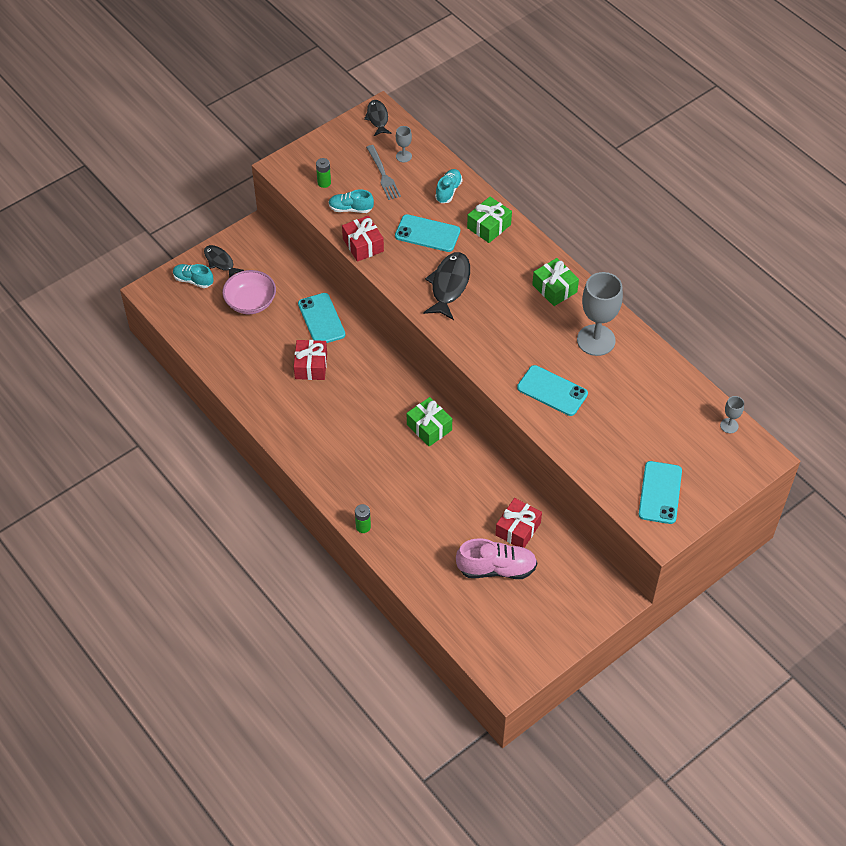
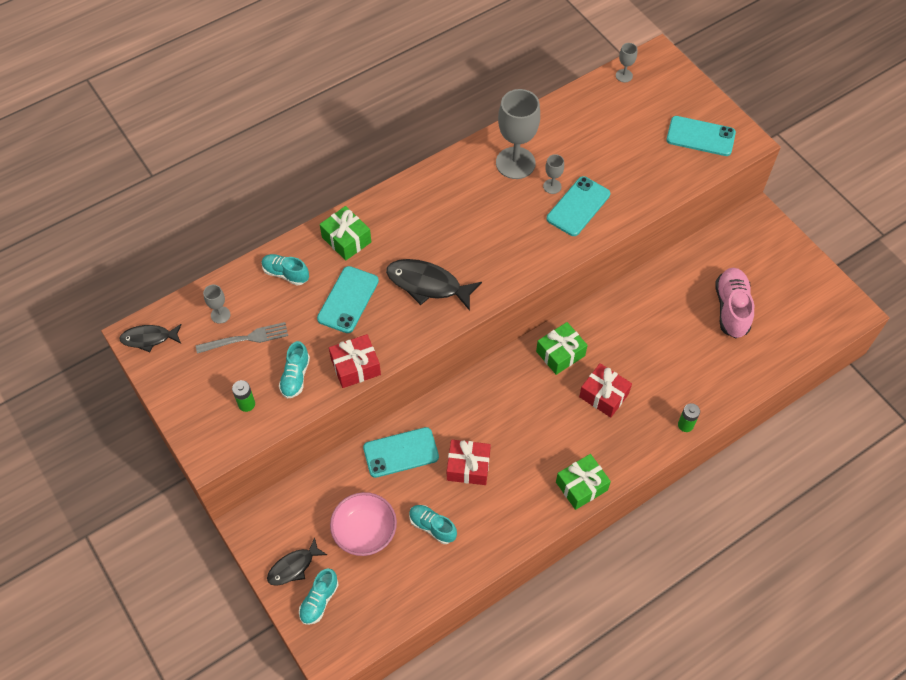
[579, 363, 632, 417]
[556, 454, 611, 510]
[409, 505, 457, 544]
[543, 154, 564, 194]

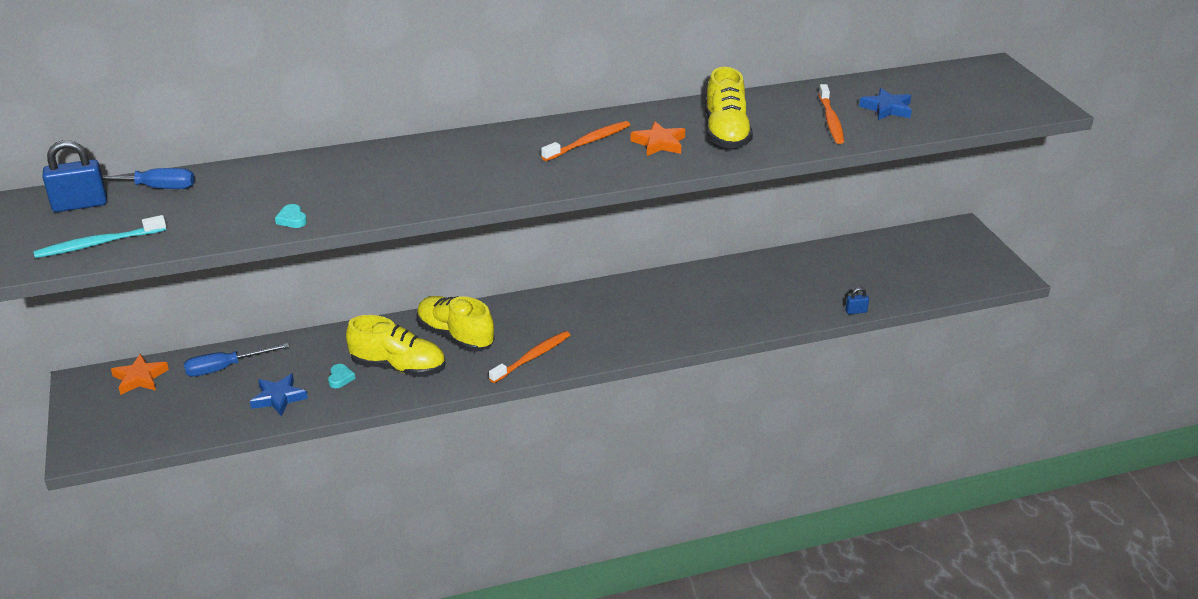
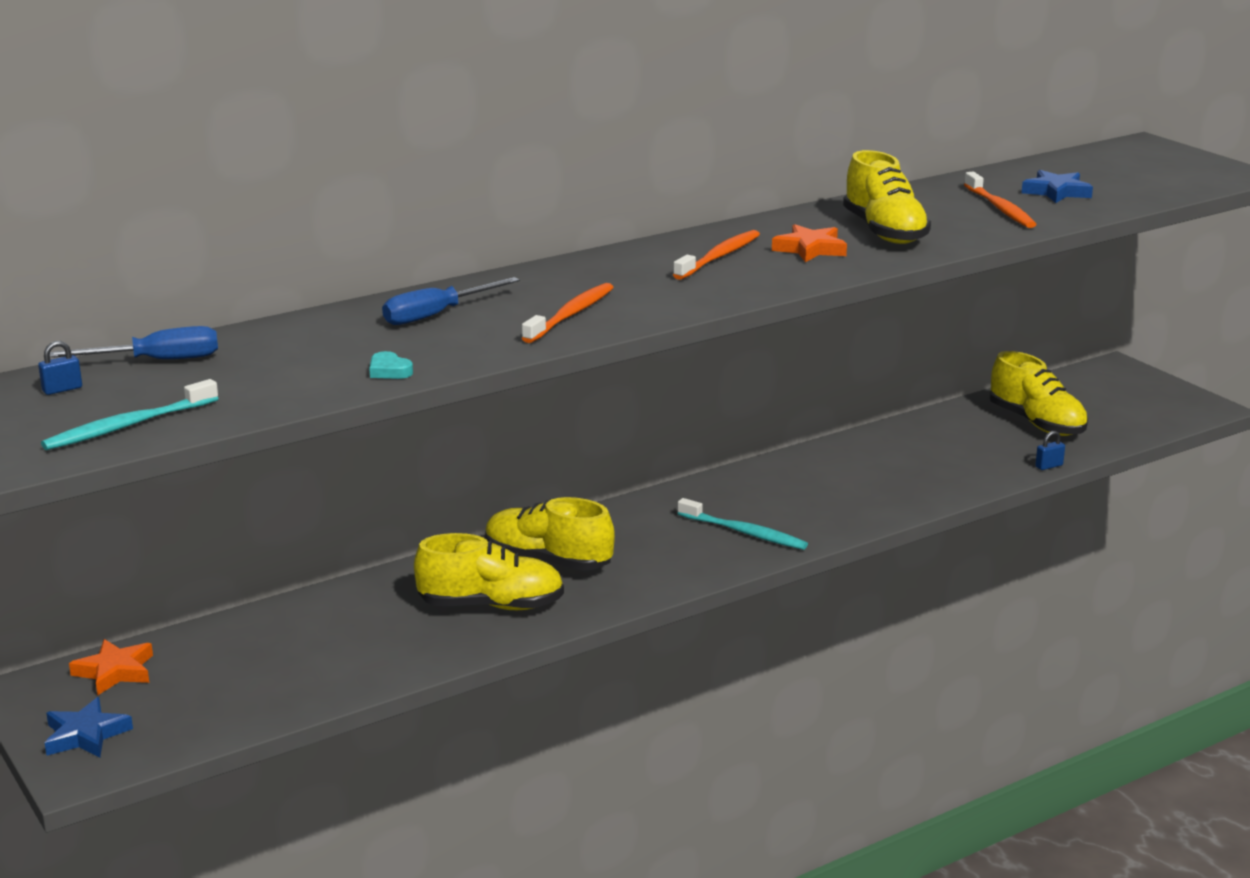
[38, 341, 82, 395]
[382, 277, 520, 325]
[45, 697, 133, 758]
[328, 364, 356, 388] (first image)
[522, 283, 614, 343]
[677, 498, 808, 550]
[990, 351, 1088, 436]

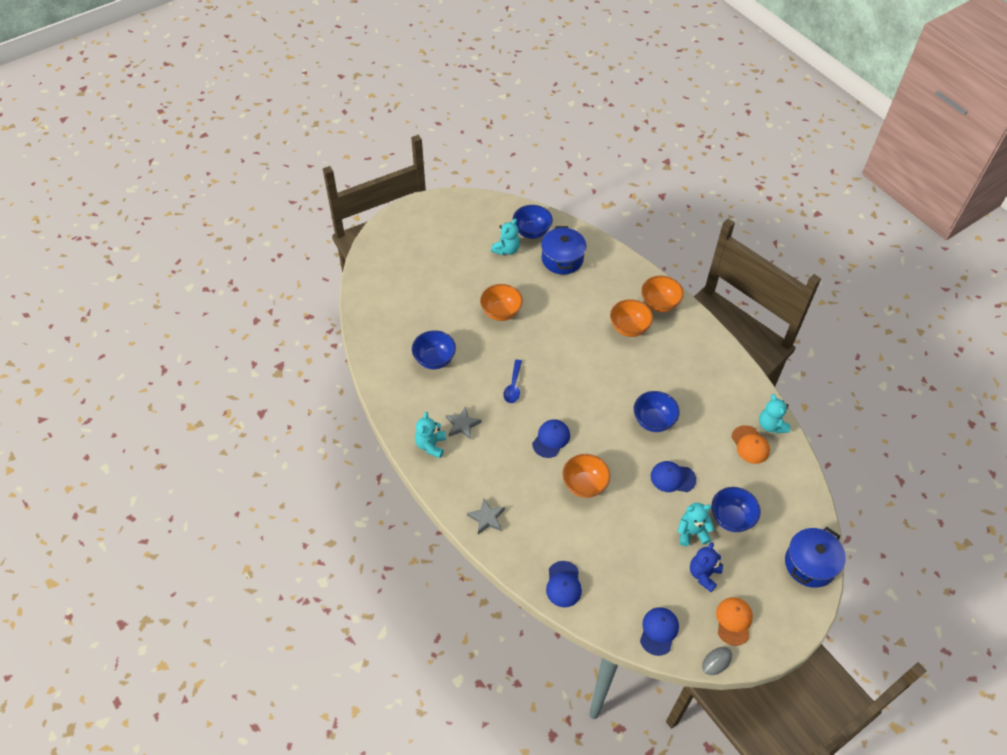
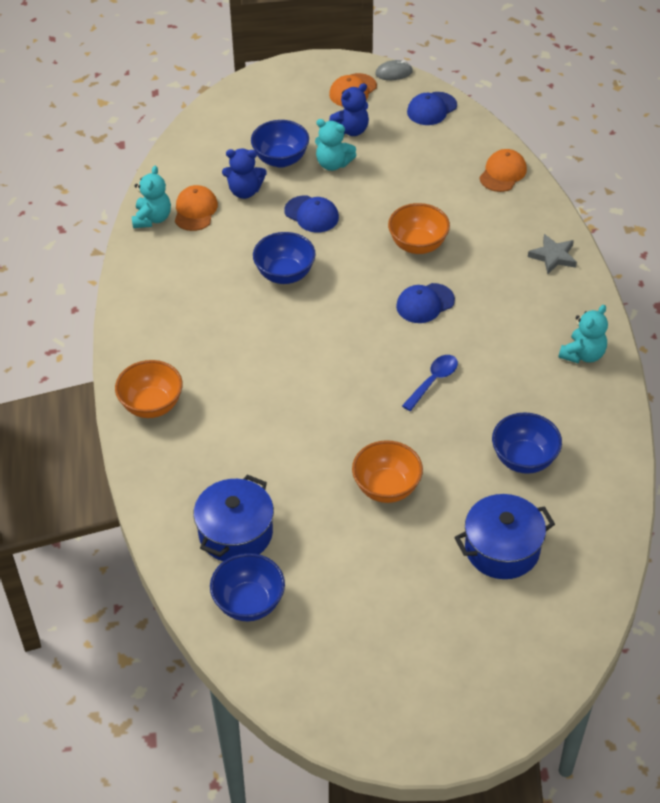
[446, 407, 481, 439] (first image)
[491, 218, 520, 255] (first image)
[479, 149, 527, 192]
[610, 299, 653, 337] (first image)
[454, 494, 555, 579]
[222, 148, 267, 199]

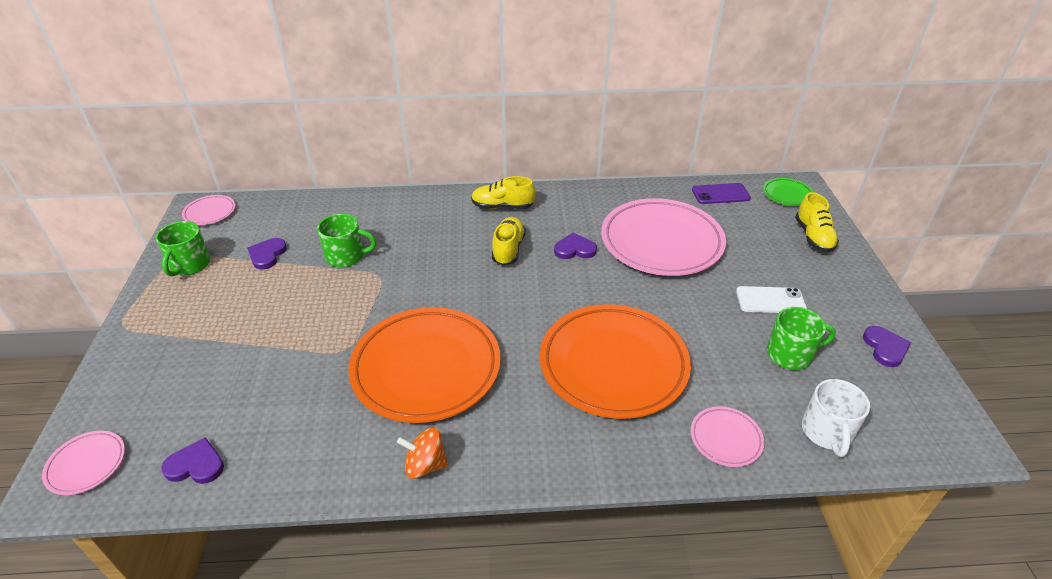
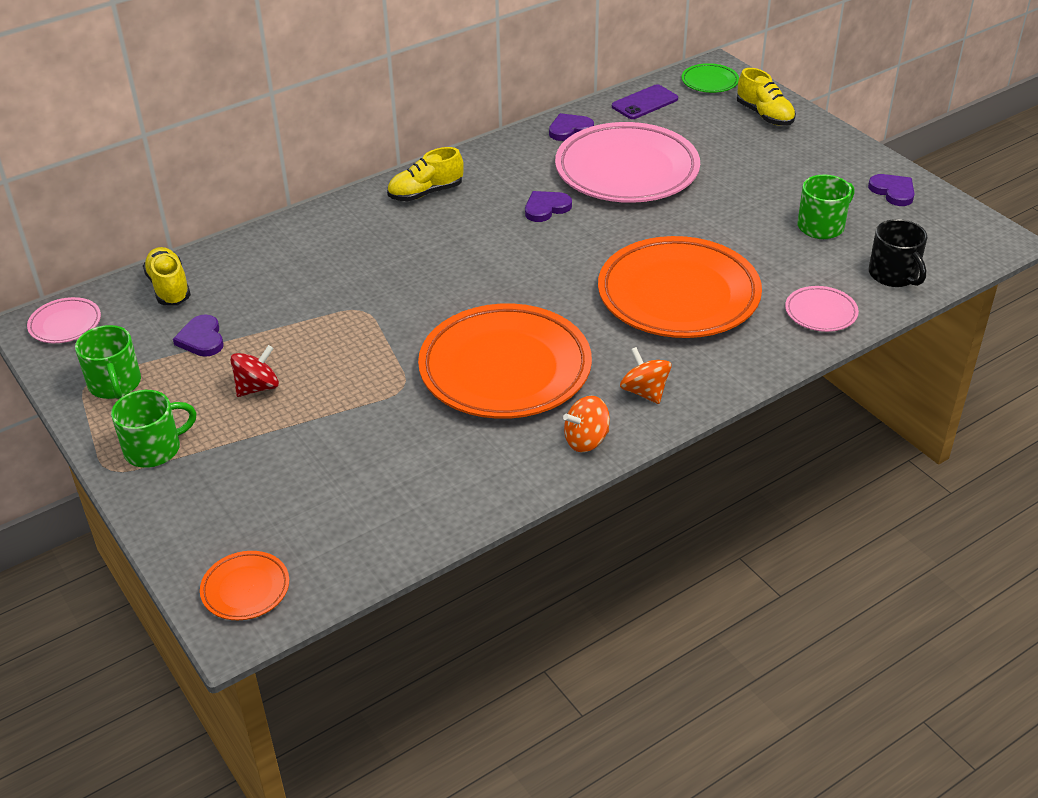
[200, 551, 289, 620]
[549, 113, 594, 141]
[111, 390, 196, 468]
[143, 247, 191, 305]
[736, 286, 807, 313] (first image)
[869, 219, 927, 287]
[230, 345, 279, 397]
[620, 347, 672, 404]

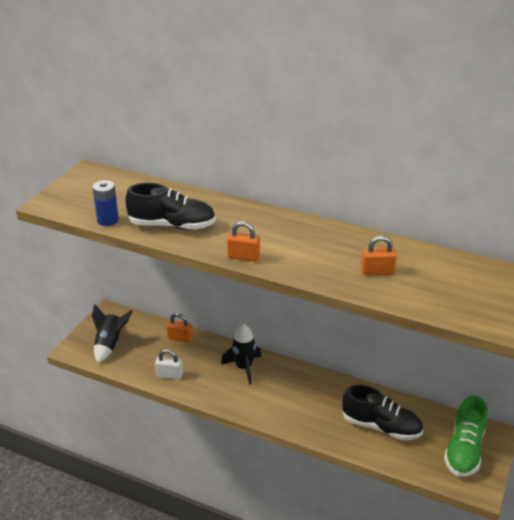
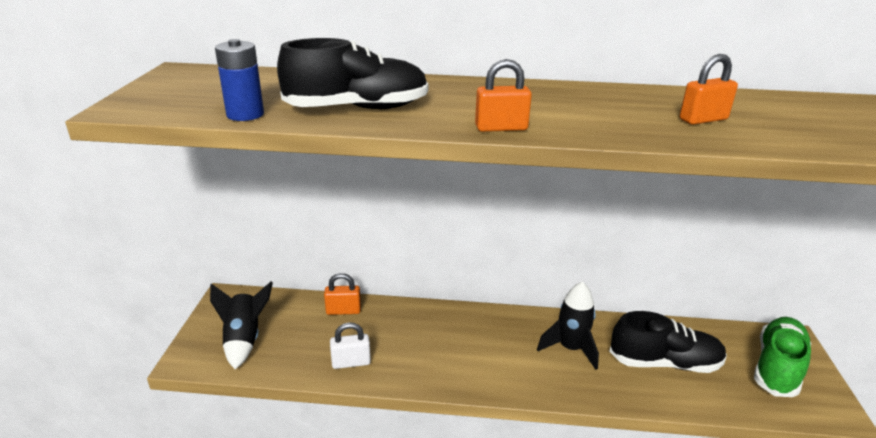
[537, 282, 599, 370]
[754, 317, 811, 397]

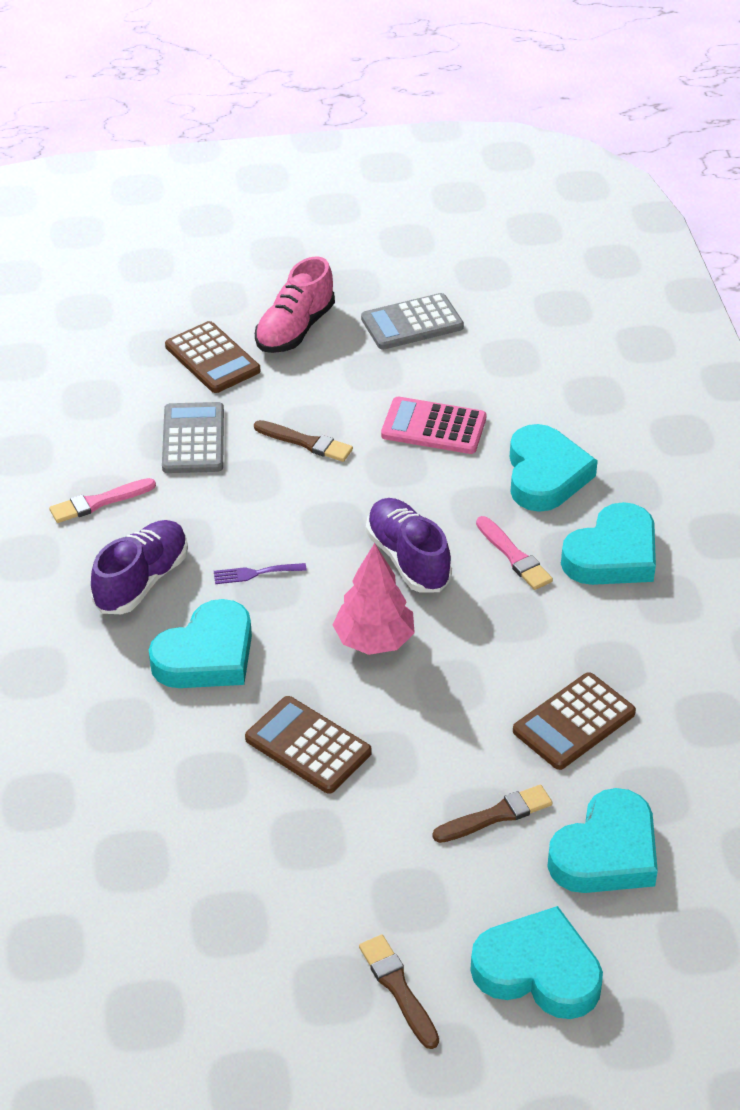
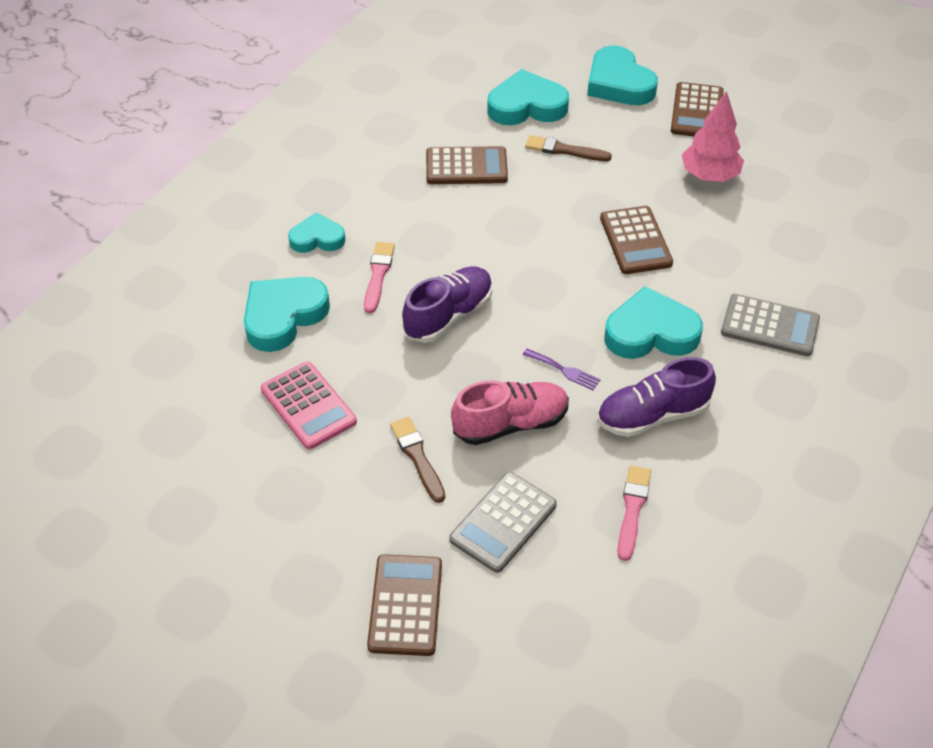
[617, 465, 651, 561]
[451, 381, 569, 445]
[682, 91, 744, 182]
[671, 82, 724, 136]
[721, 294, 820, 356]
[402, 266, 492, 343]
[288, 212, 345, 253]

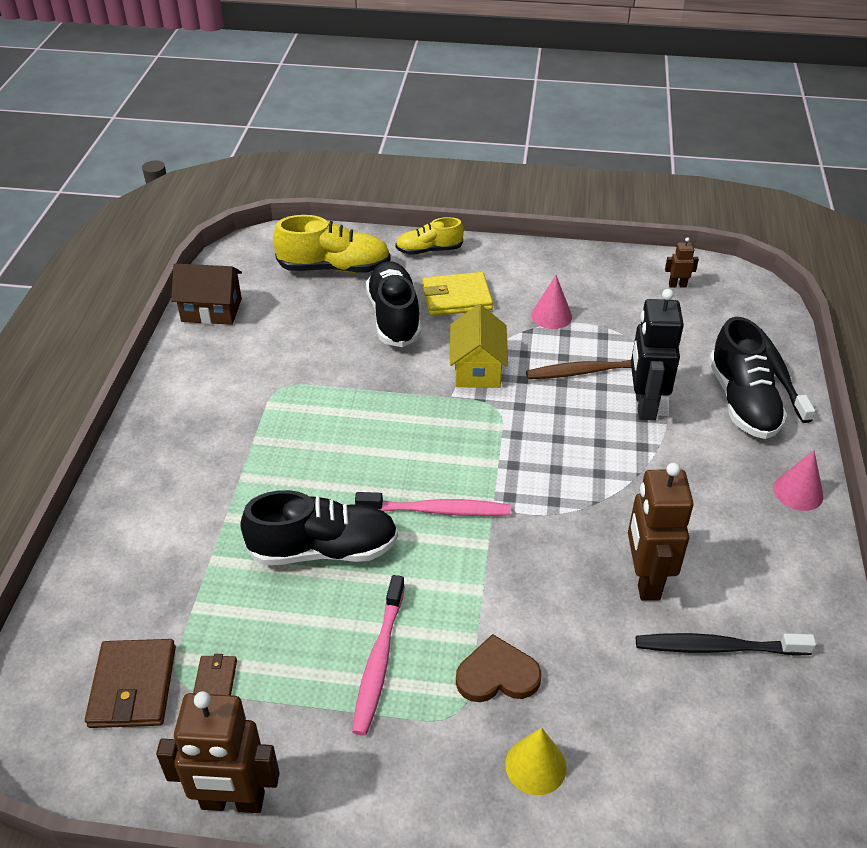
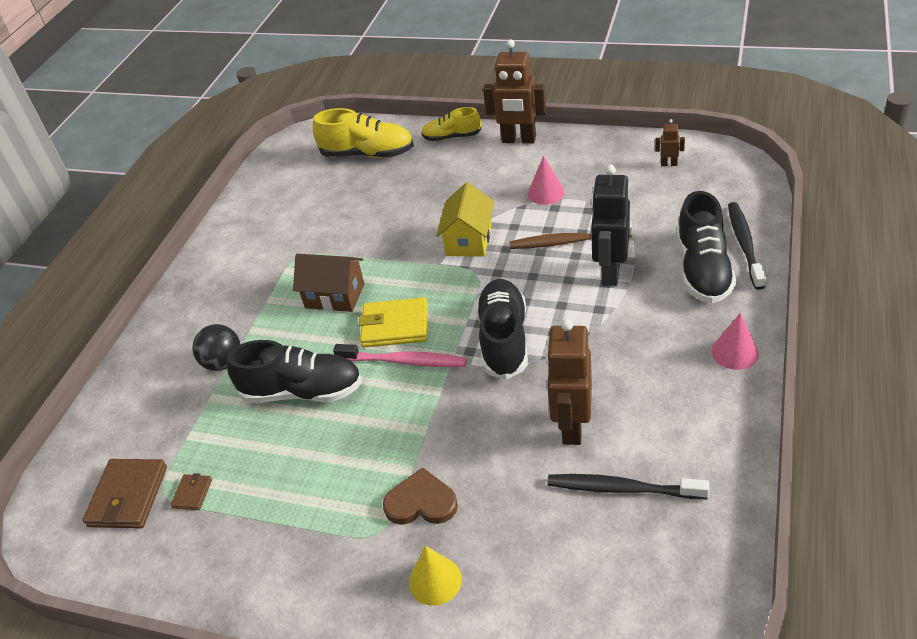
[483, 39, 546, 144]
[293, 254, 364, 312]
[352, 575, 405, 736] (first image)
[476, 279, 528, 380]
[359, 297, 428, 347]
[192, 324, 240, 371]

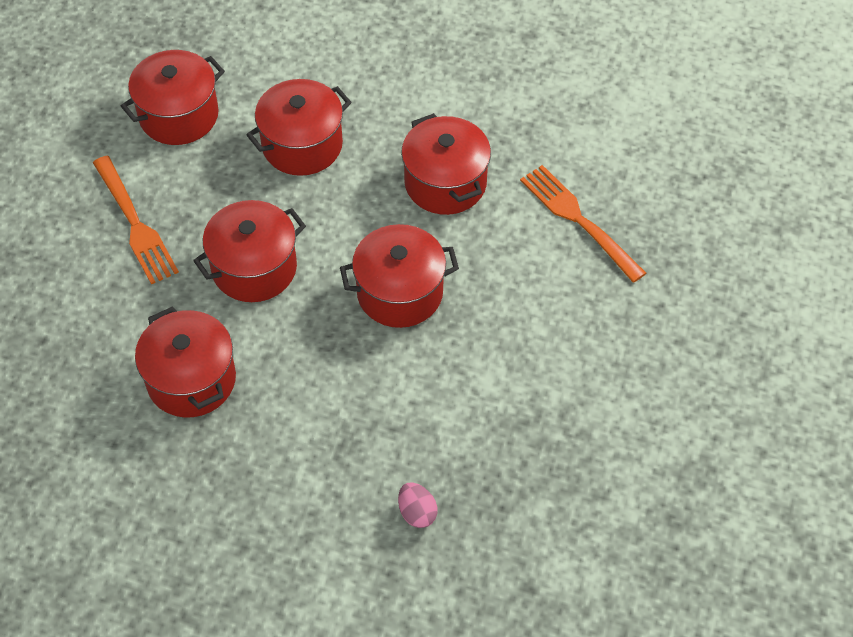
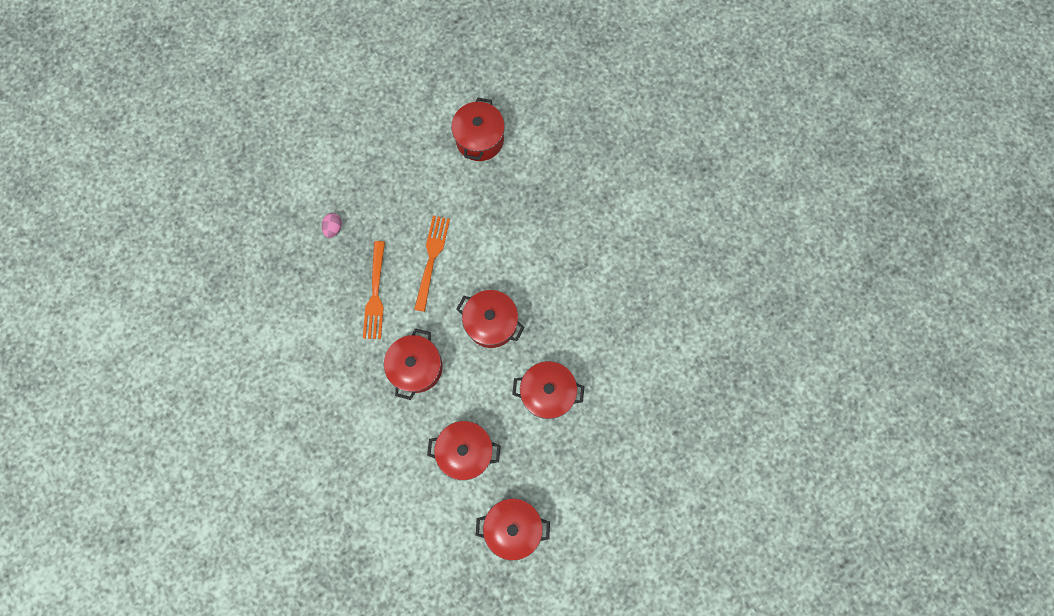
[414, 216, 450, 312]
[451, 97, 505, 161]
[322, 213, 342, 238]

